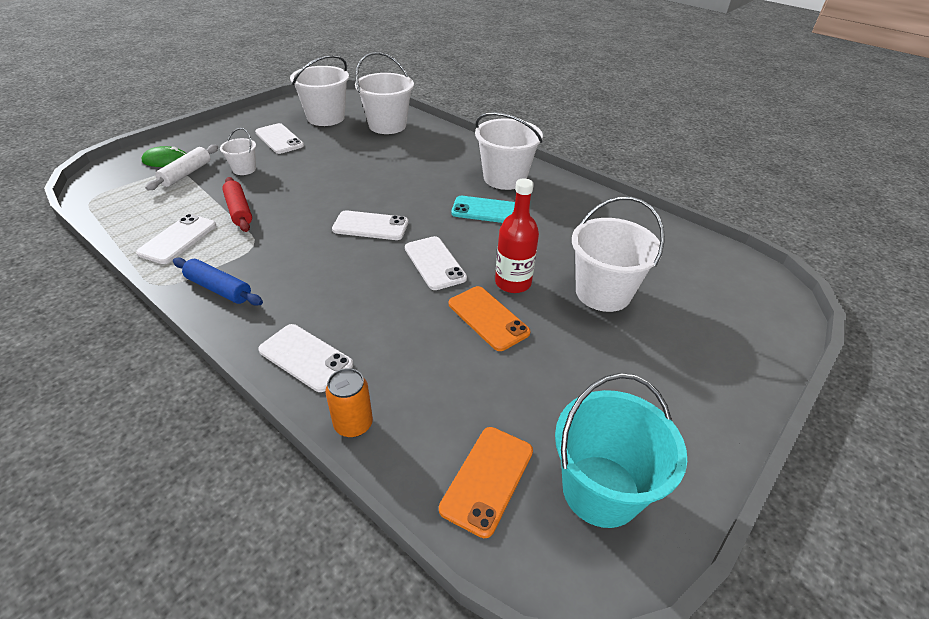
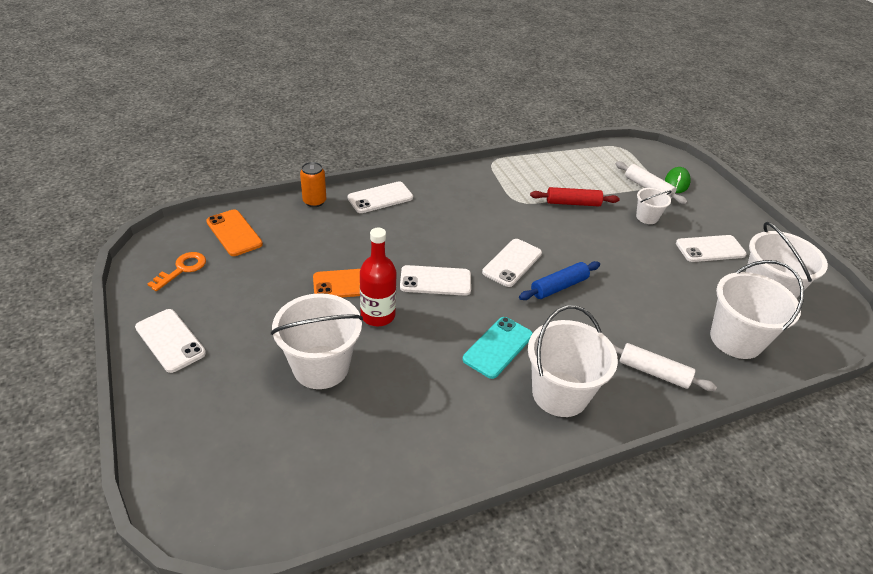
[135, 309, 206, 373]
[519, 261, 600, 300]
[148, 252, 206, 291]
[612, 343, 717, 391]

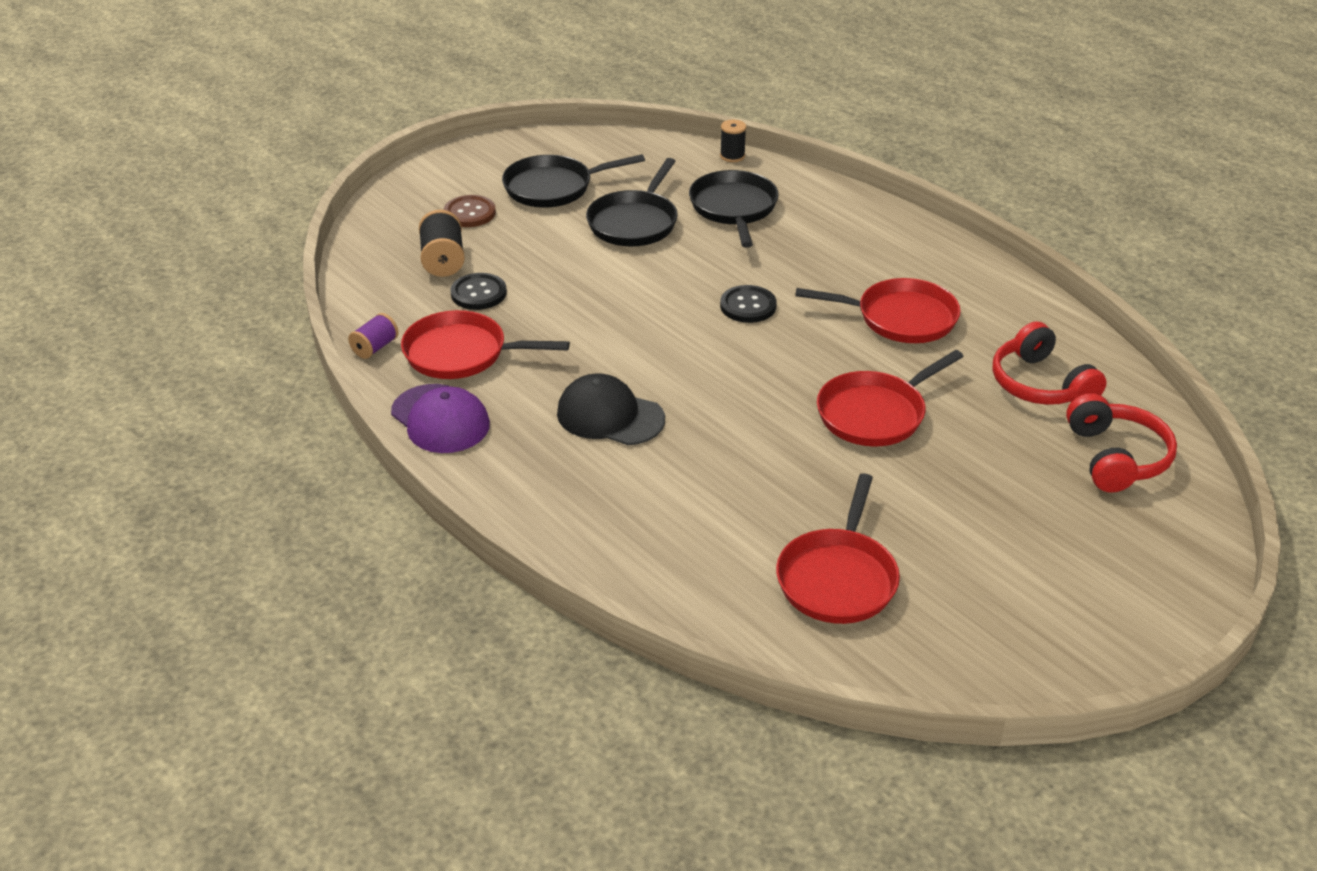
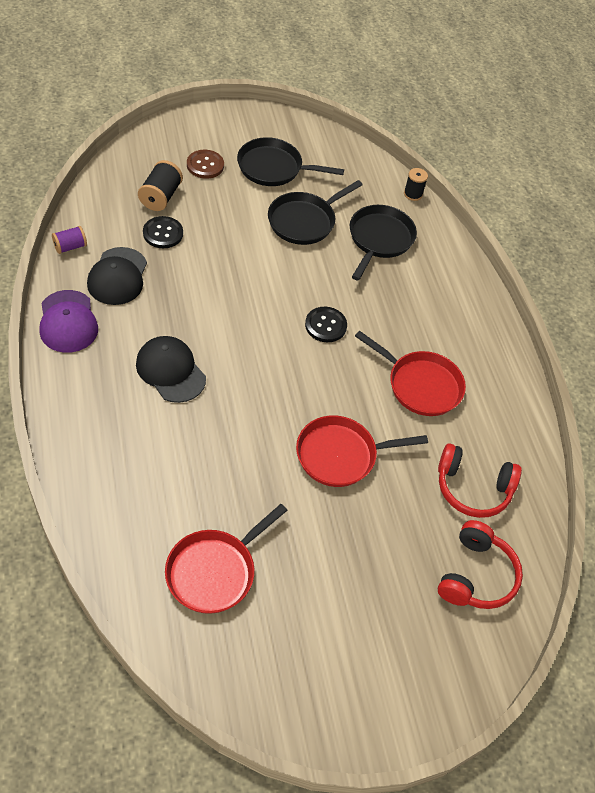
[87, 247, 147, 305]
[438, 443, 522, 518]

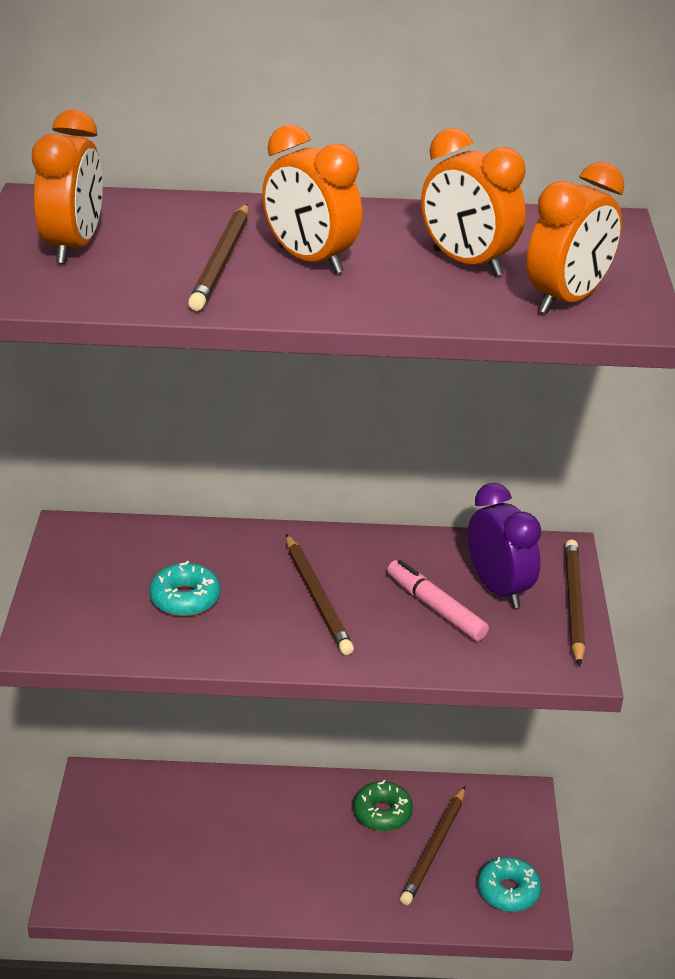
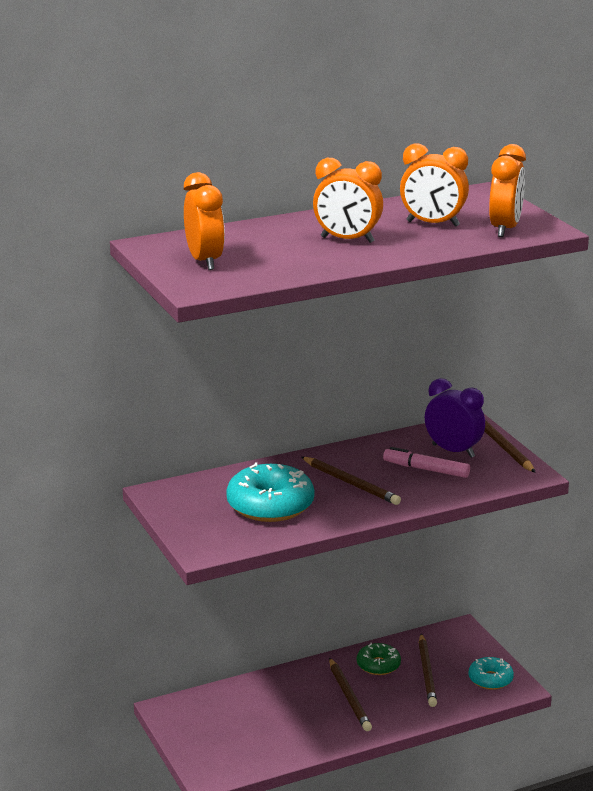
[226, 462, 314, 522]
[329, 658, 372, 731]

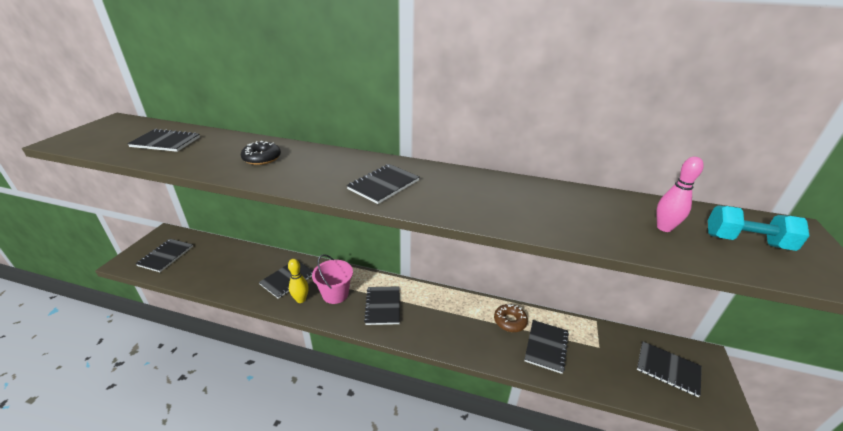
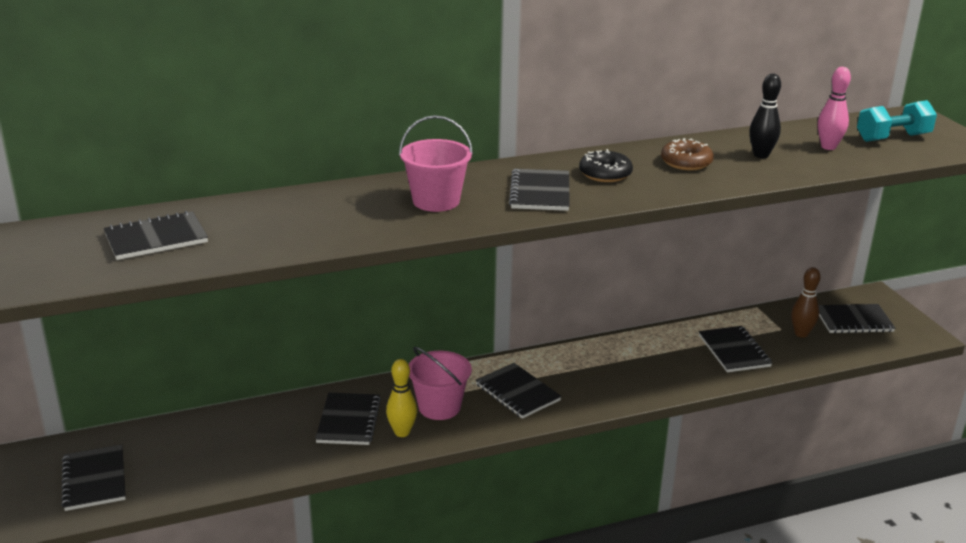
[579, 149, 633, 182]
[661, 138, 714, 170]
[399, 115, 473, 212]
[749, 74, 781, 158]
[791, 267, 821, 338]

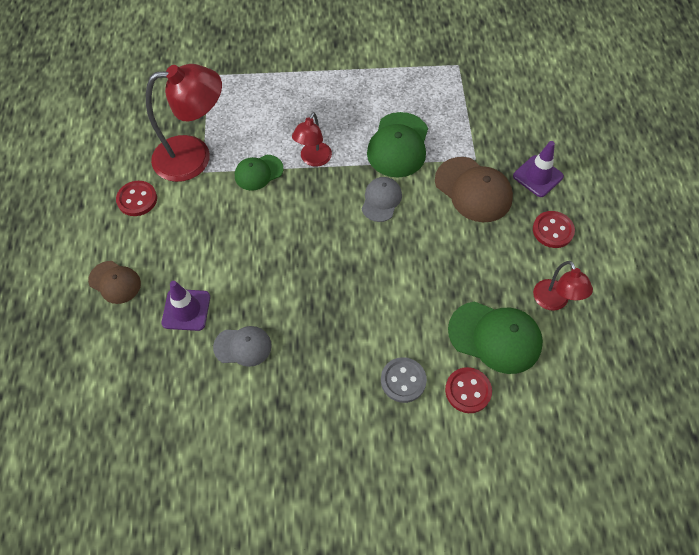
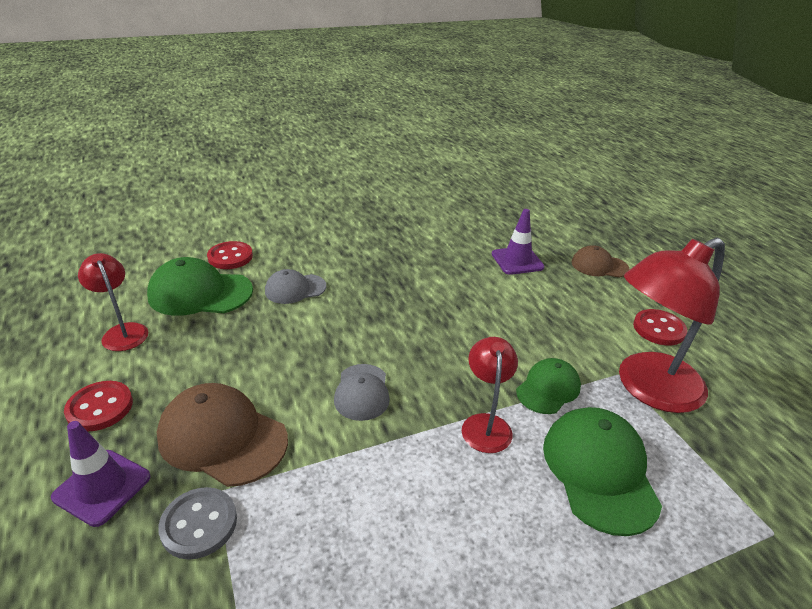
[265, 269, 326, 304]
[543, 407, 662, 536]
[158, 487, 237, 560]

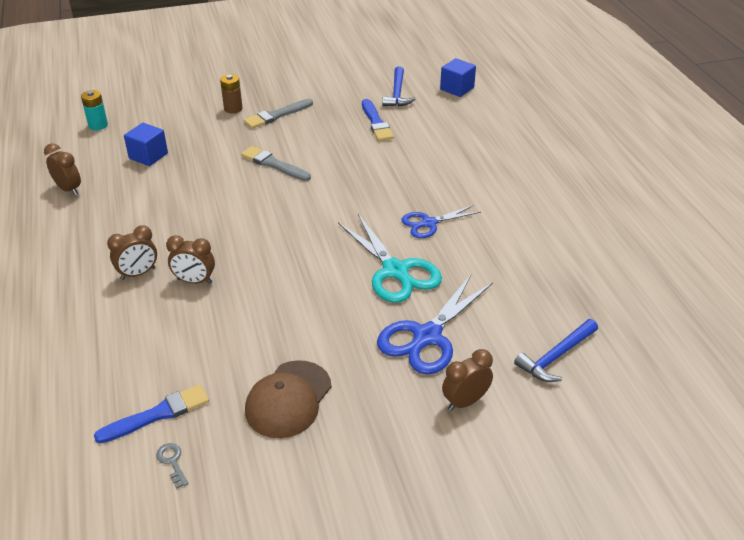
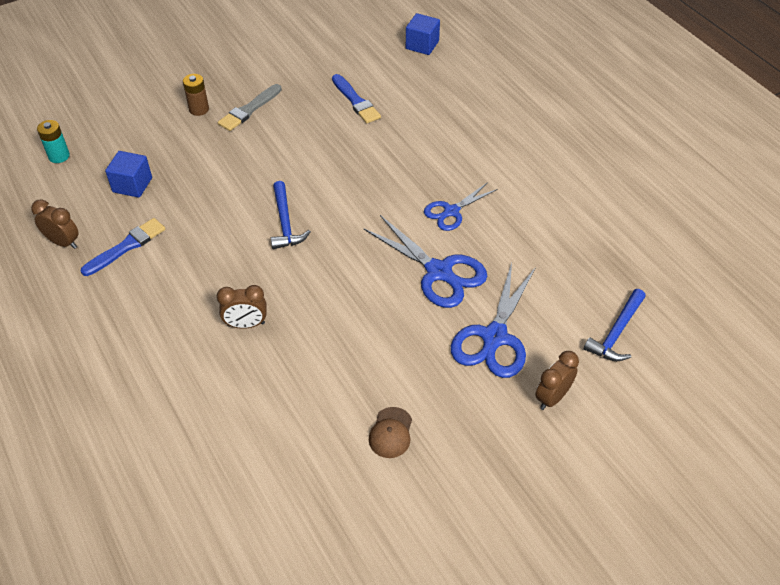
[81, 218, 165, 276]
[107, 225, 157, 280] (first image)
[156, 443, 188, 489] (first image)
[241, 146, 311, 181] (first image)
[369, 407, 412, 458]
[363, 215, 487, 308]
[271, 181, 311, 249]

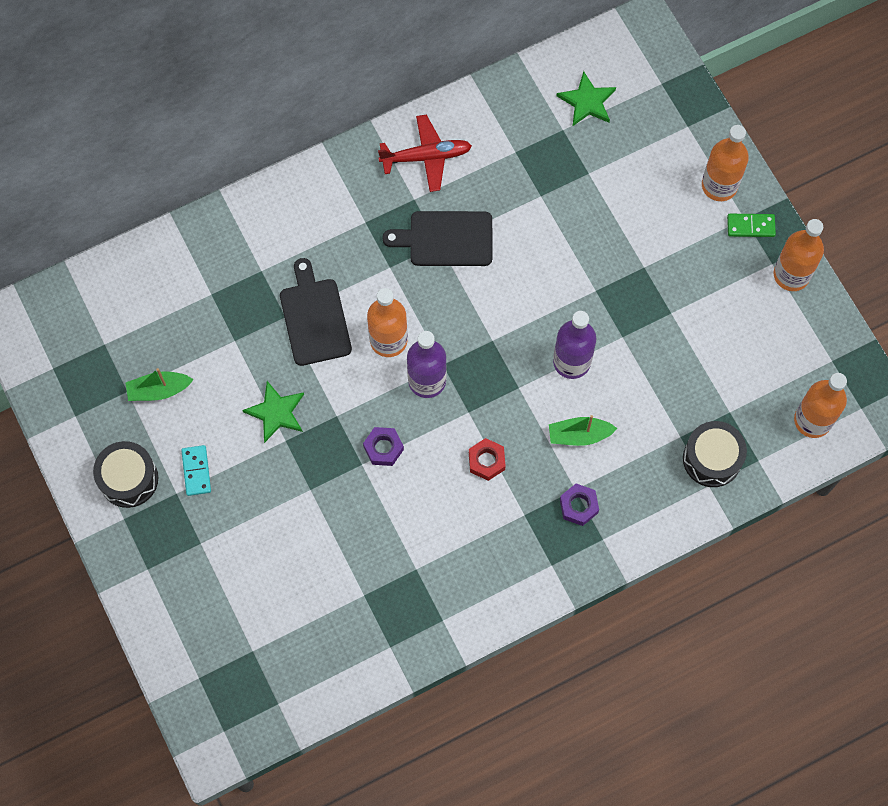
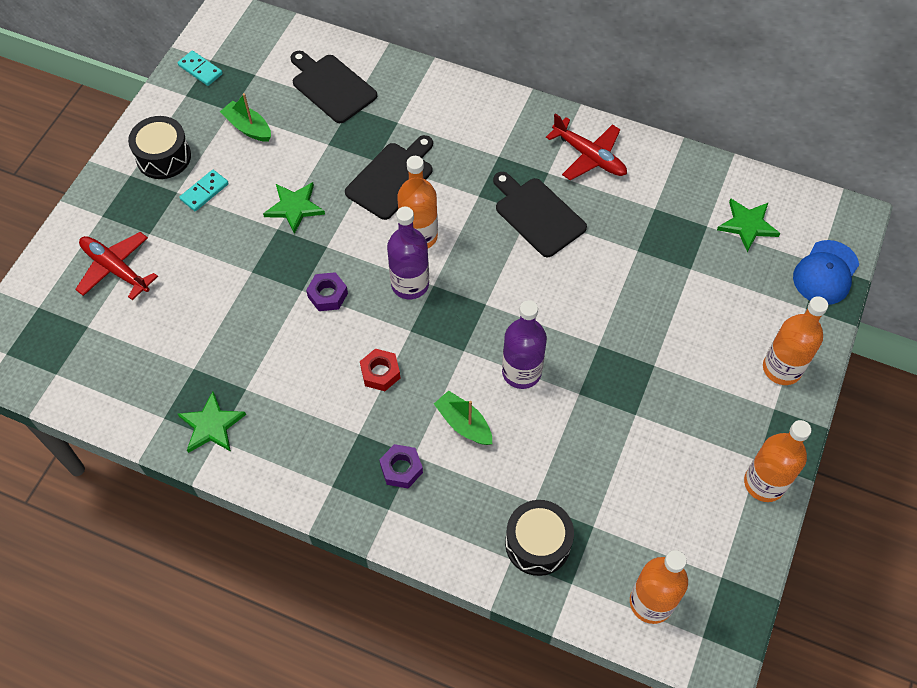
[727, 214, 776, 237] (first image)
[75, 232, 158, 300]
[178, 51, 223, 86]
[178, 391, 246, 453]
[290, 51, 377, 123]
[793, 240, 859, 305]

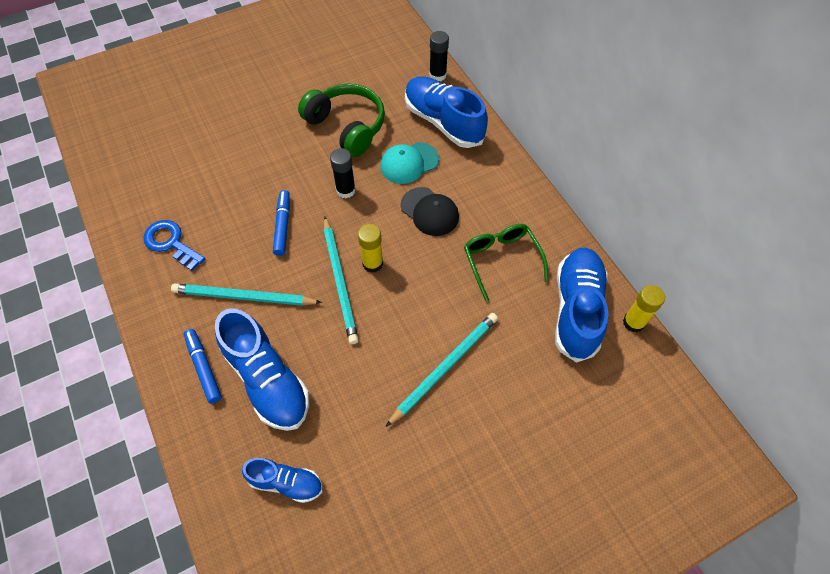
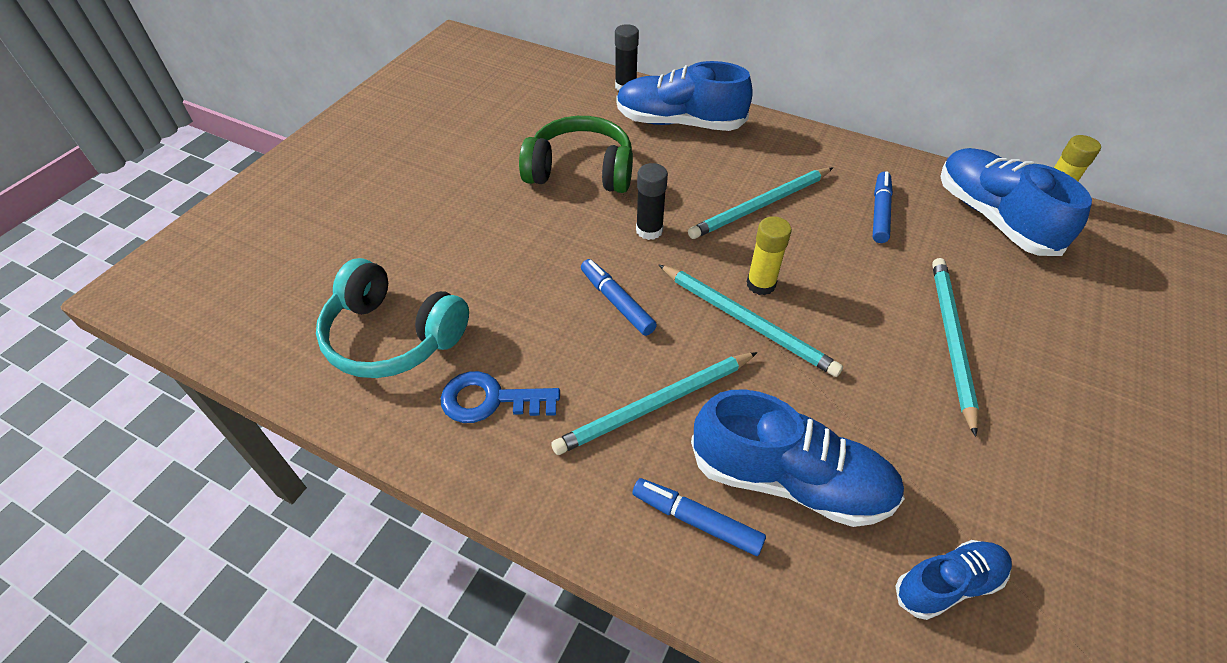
[380, 142, 439, 184] (first image)
[688, 168, 833, 239]
[873, 172, 893, 243]
[316, 258, 469, 378]

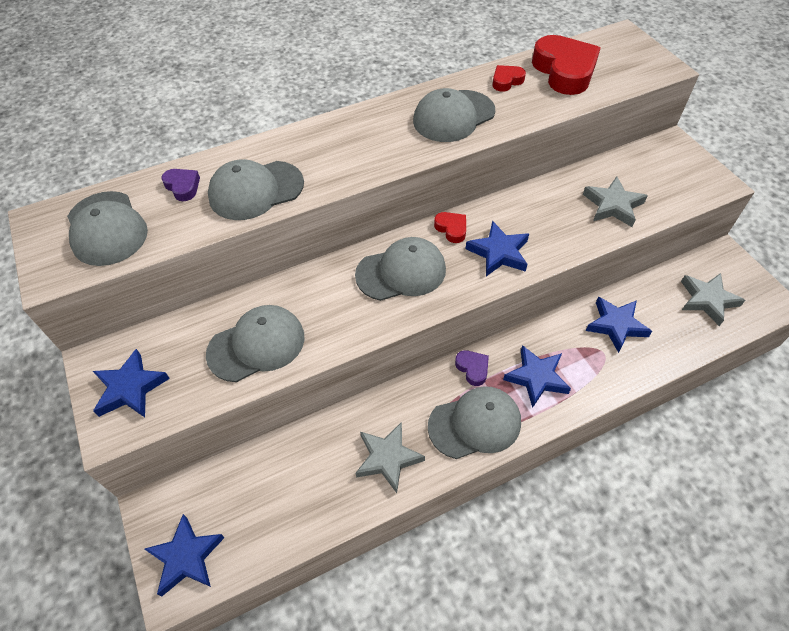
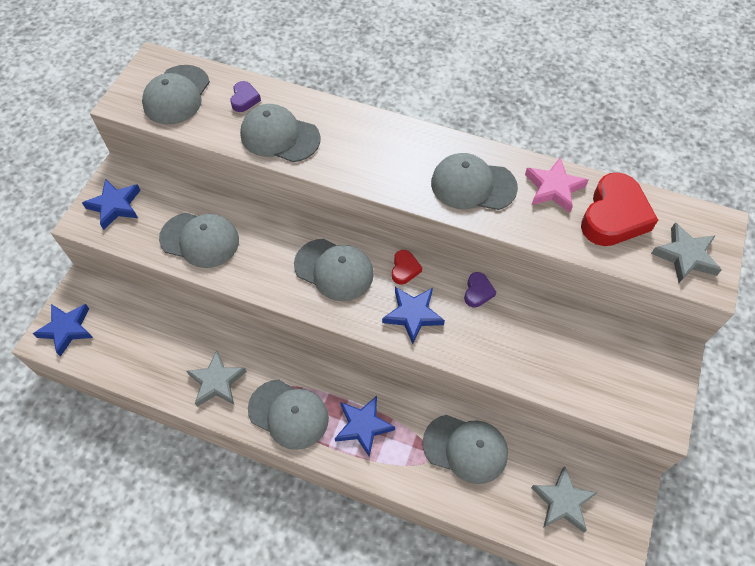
[464, 272, 496, 308]
[525, 157, 589, 213]
[651, 222, 722, 283]
[422, 415, 508, 484]

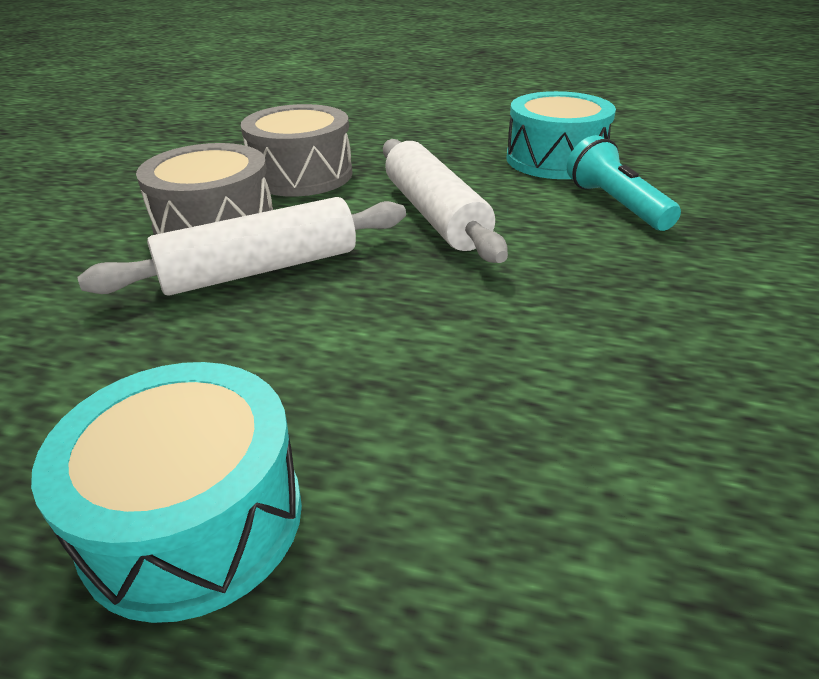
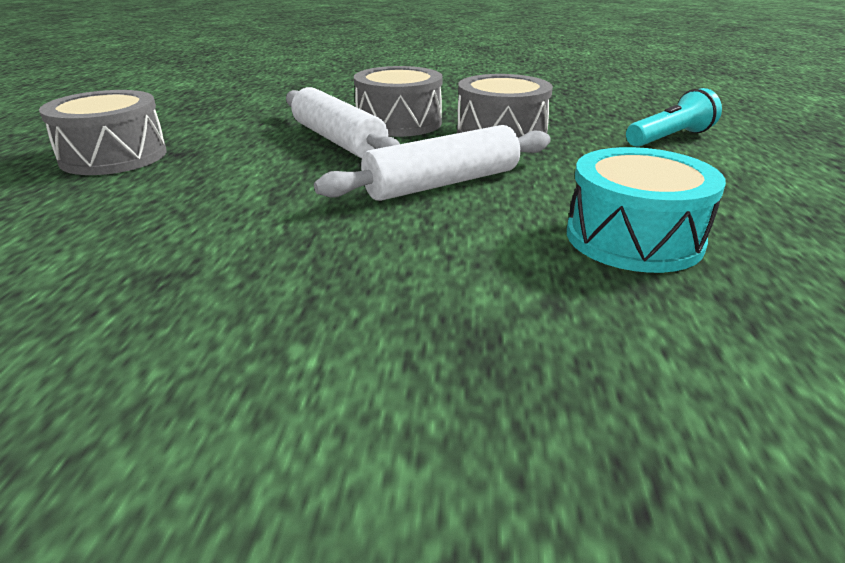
[39, 90, 167, 175]
[626, 88, 722, 147]

